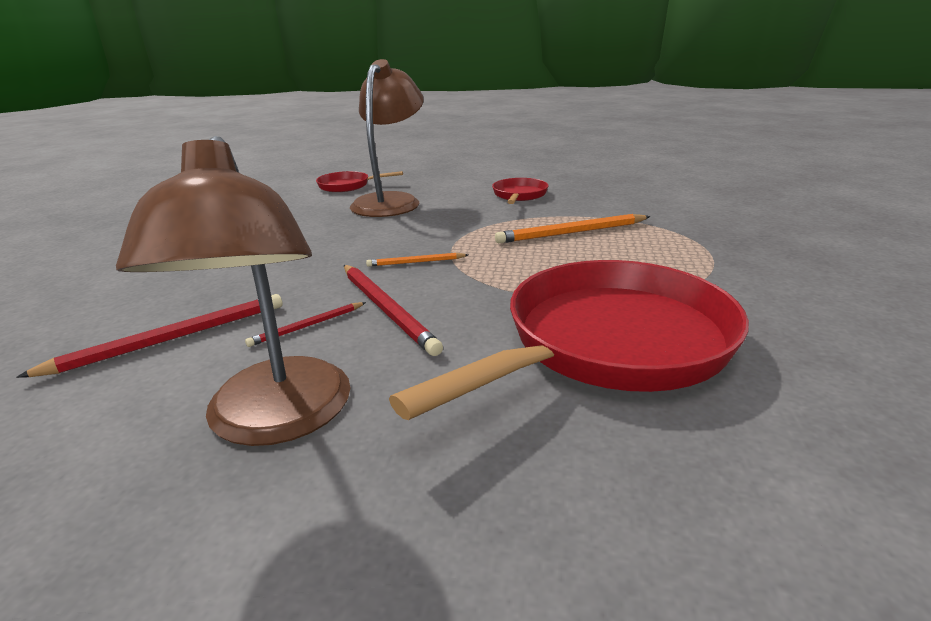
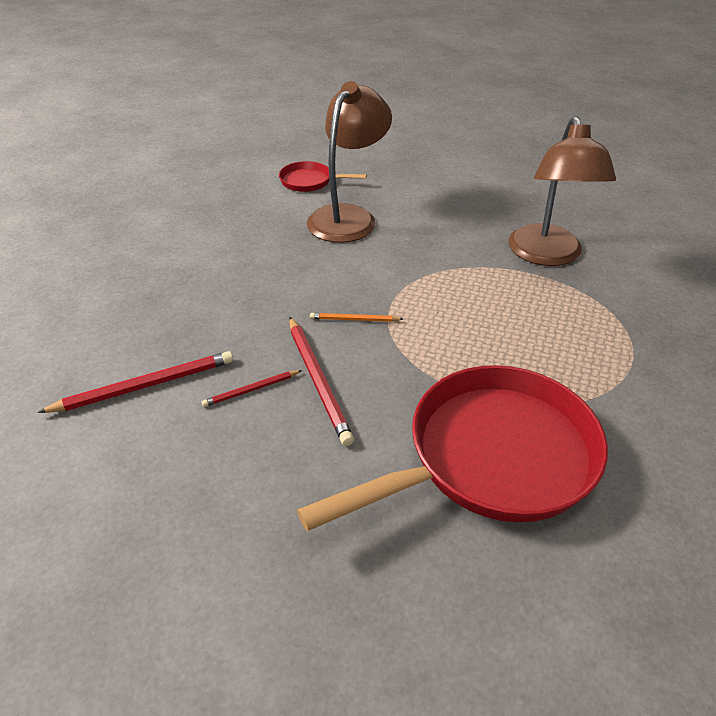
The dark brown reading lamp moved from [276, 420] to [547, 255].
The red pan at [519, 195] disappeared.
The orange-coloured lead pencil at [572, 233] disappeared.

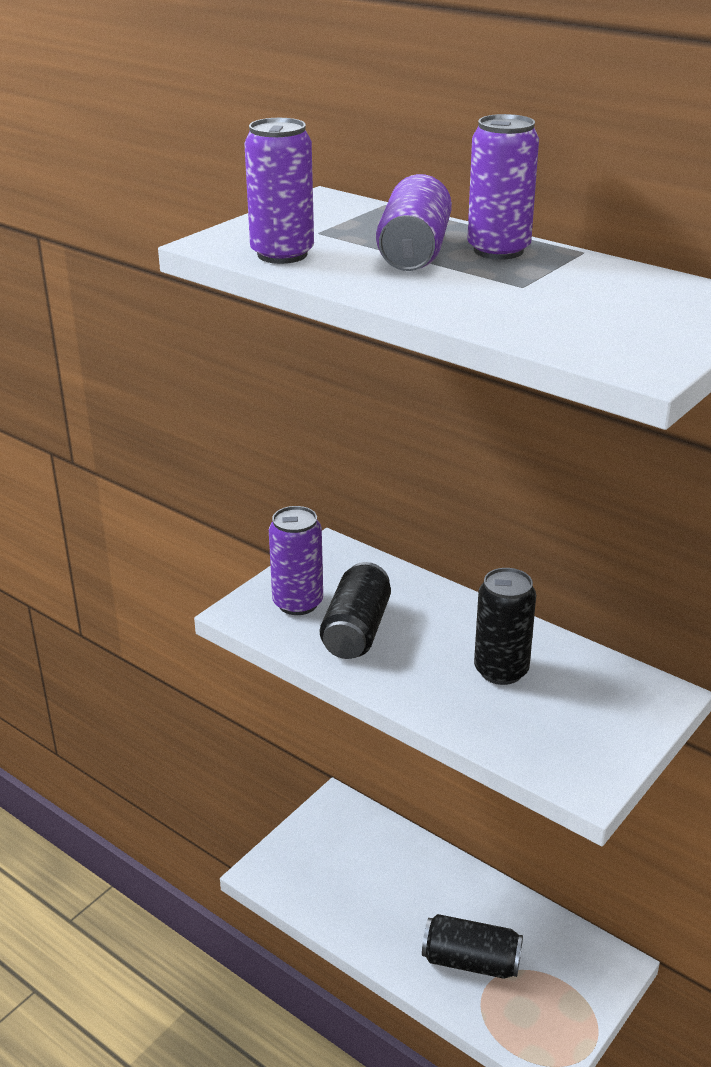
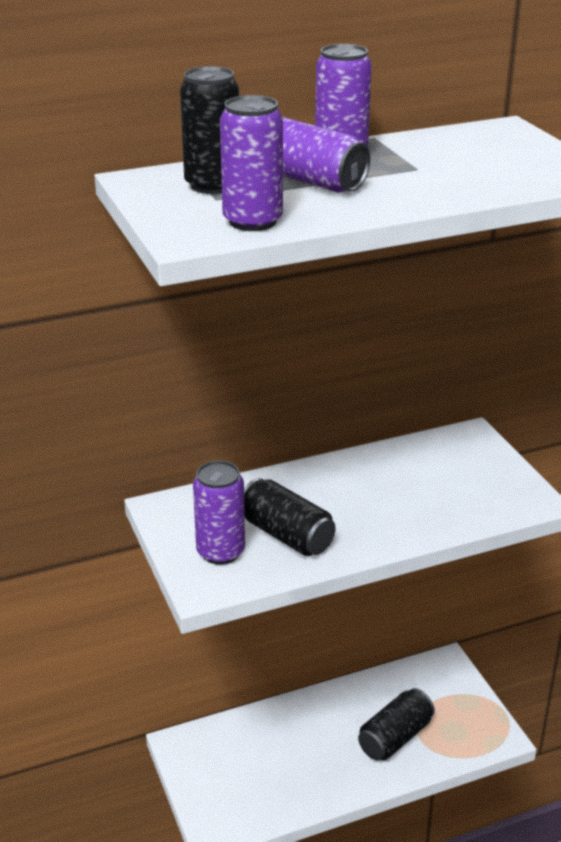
The jet-black can moved from [501, 670] to [212, 185].

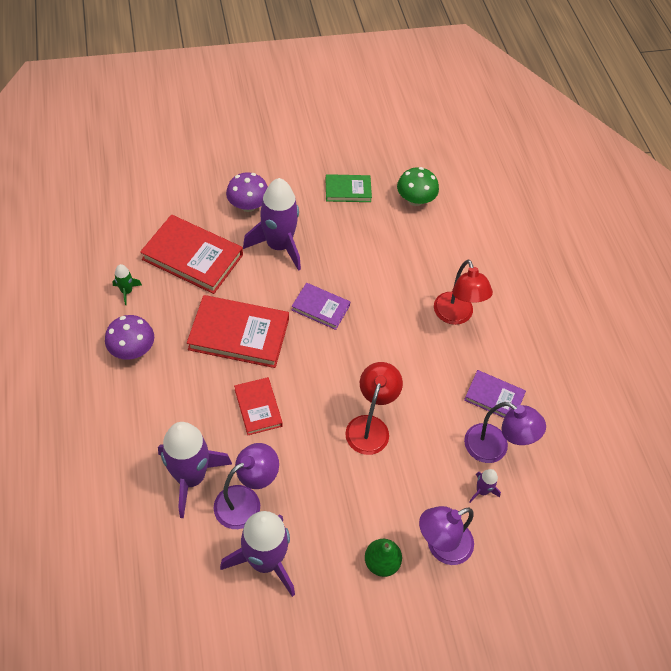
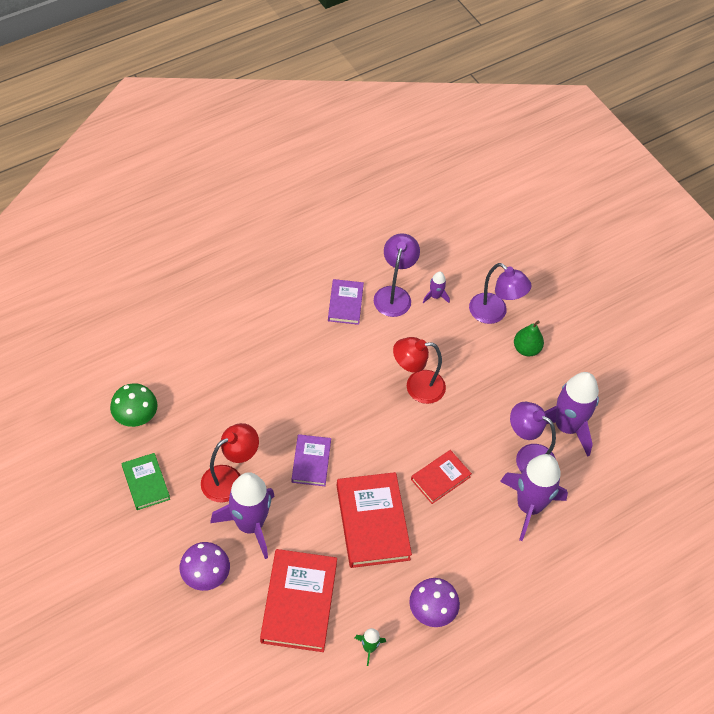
The red reading lamp moved from [456, 316] to [230, 479].

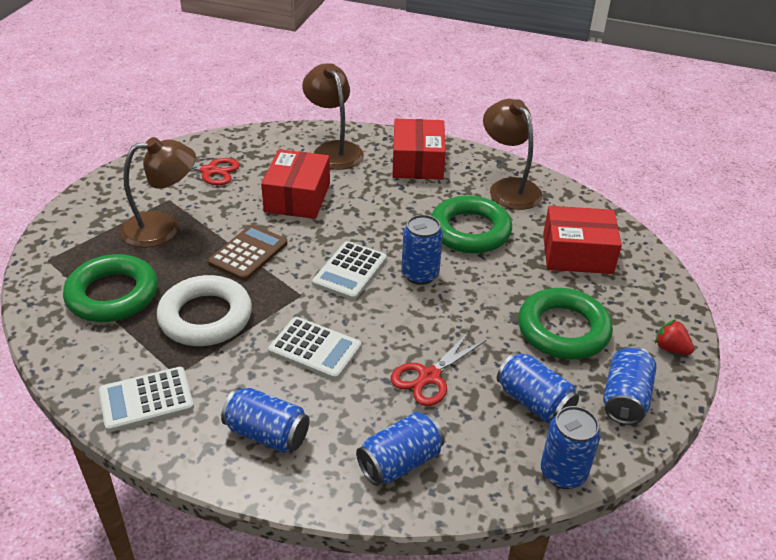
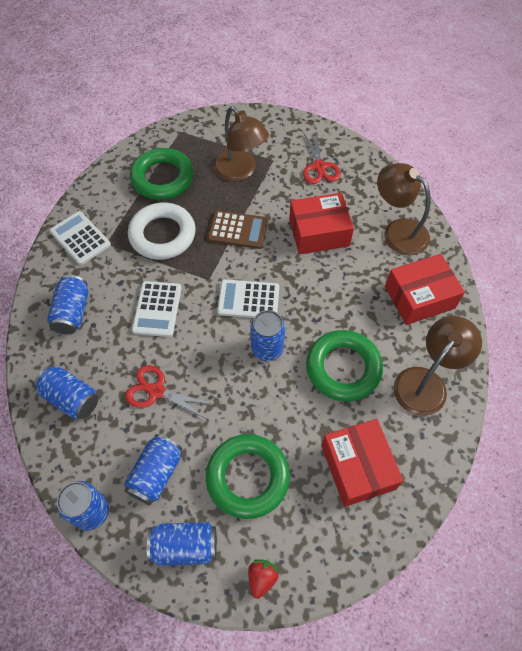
The dark brown reading lamp at [334, 150] turned 90 degrees counterclockwise.

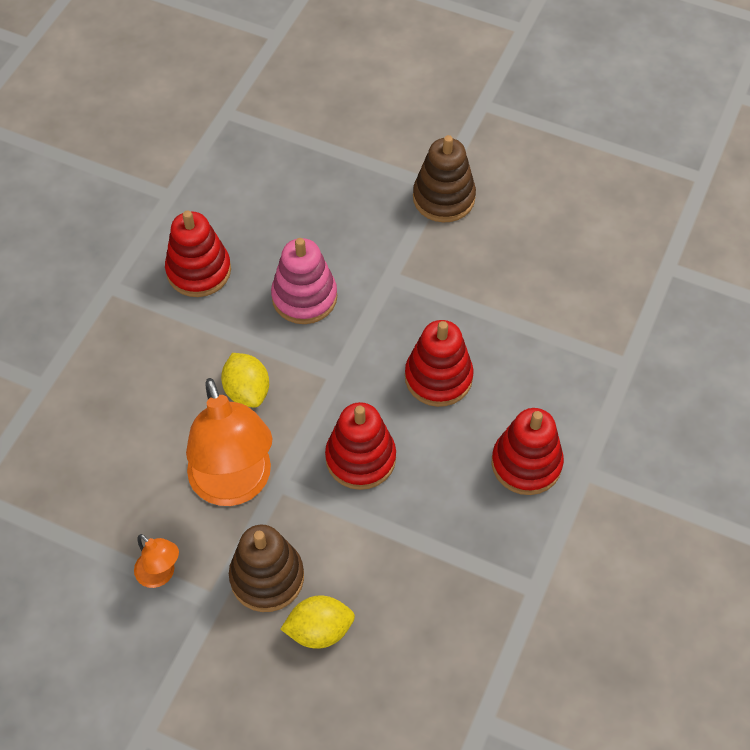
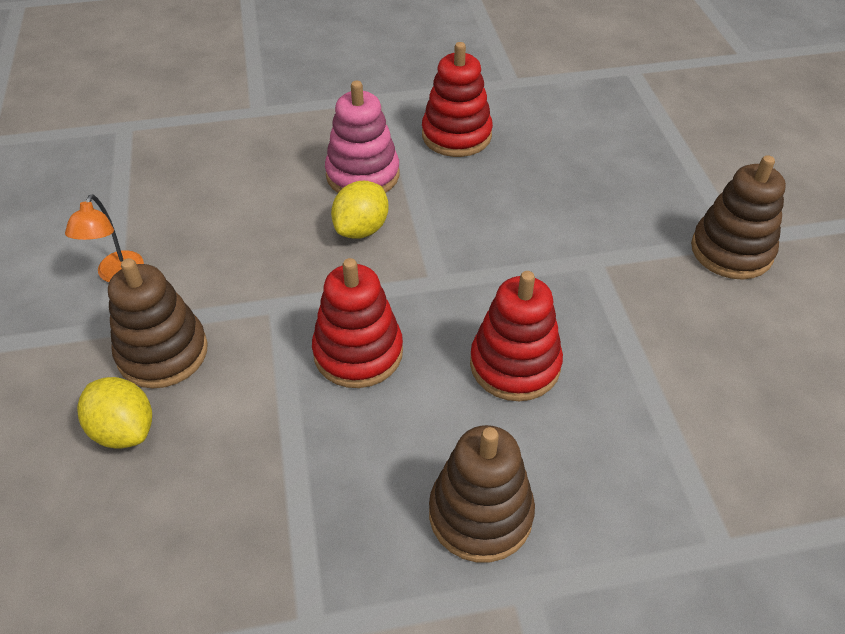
The orange-coloured reading lamp at [234, 485] disappeared.
The pink stacking rings moved from [304, 297] to [363, 175].
The red stacking rings at [526, 463] became the dark brown stacking rings at [480, 514].

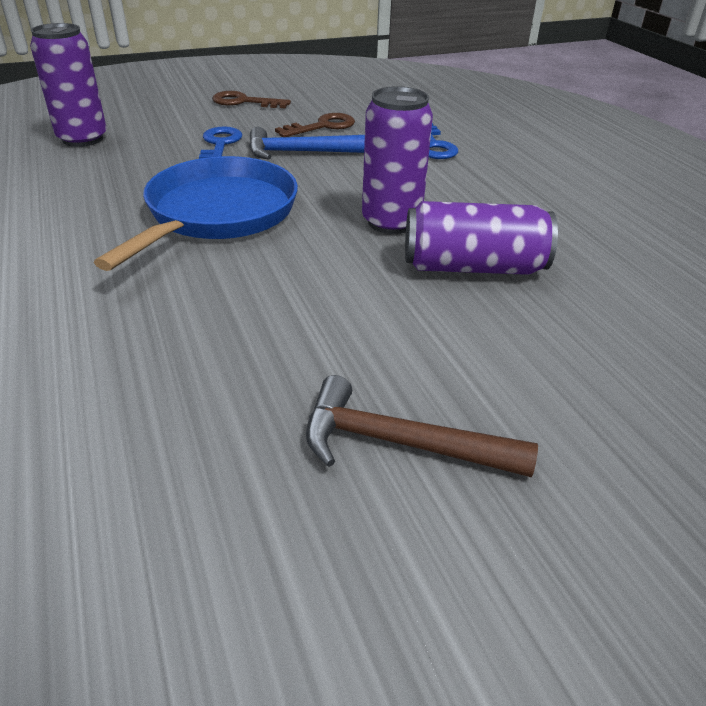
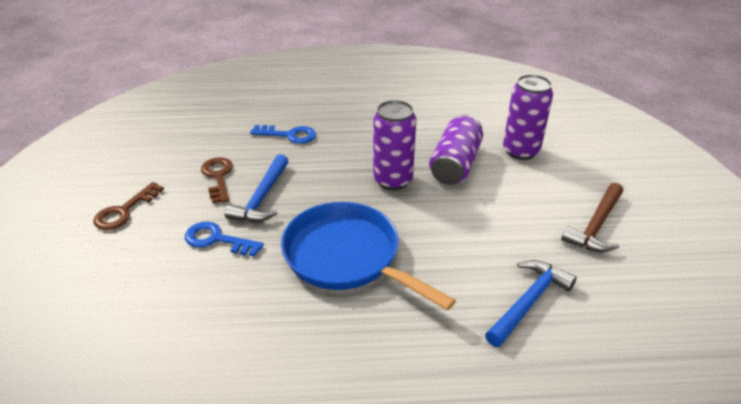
The royal purple can moved from [82, 139] to [520, 151].
The blue claw hammer at [529, 302] appeared.

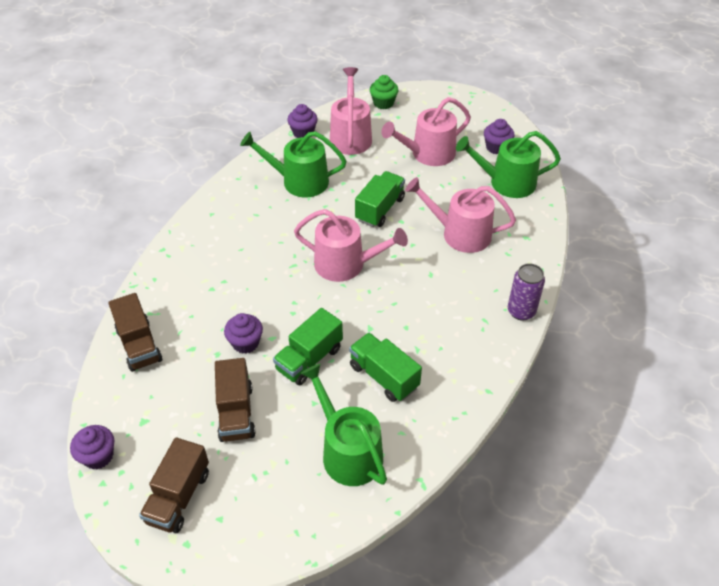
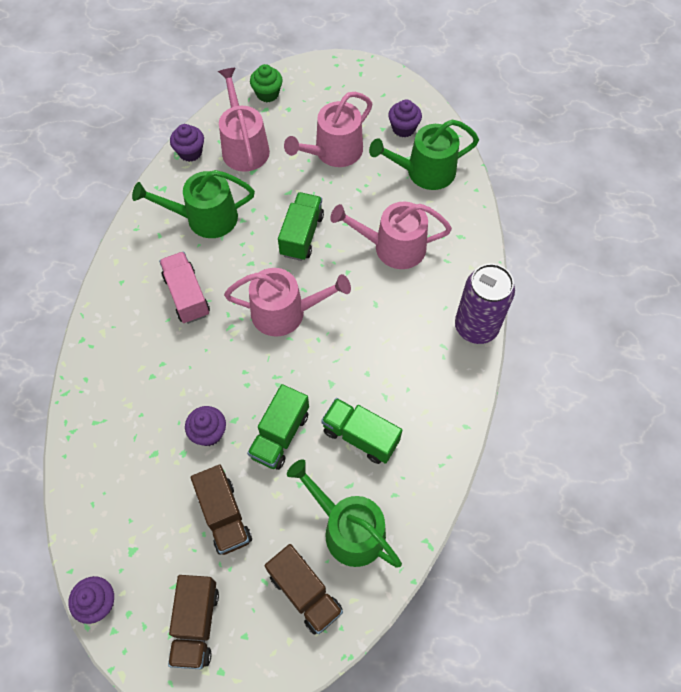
The dark brown lorry moved from [139, 345] to [305, 593].
The royal purple can at [521, 311] changed to 1.52 times the size.
The pink lorry at [187, 295] appeared.

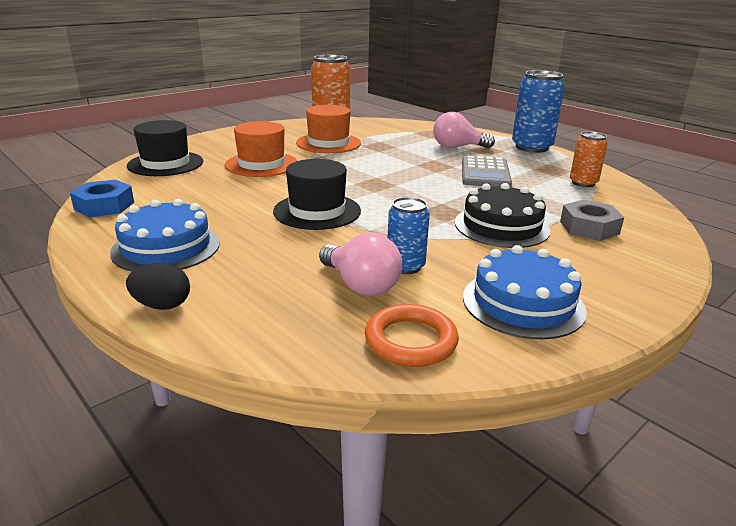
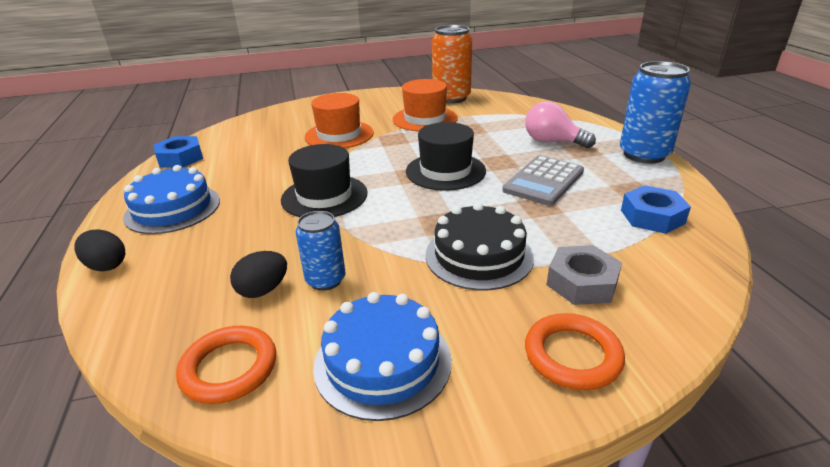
The jet-black hat moved from [165, 164] to [445, 171].
The pink bulb at [360, 285] was replaced by the jet-black egg at [263, 290].
The orange-coloured can at [583, 183] was replaced by the blue hexagon nut at [652, 217].
The orange-coloured torus at [572, 355] appeared.

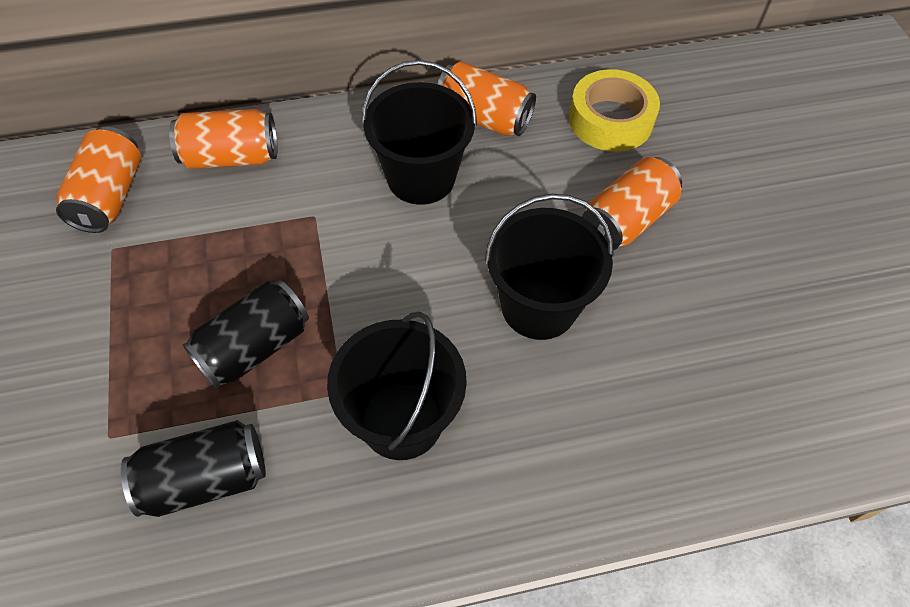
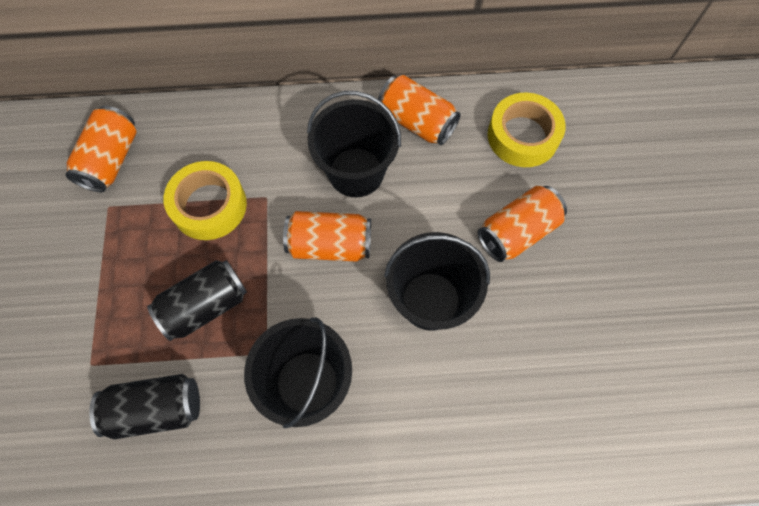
The orange-coloured can moved from [231, 157] to [330, 245].
The bright yellow tape at [209, 205] appeared.

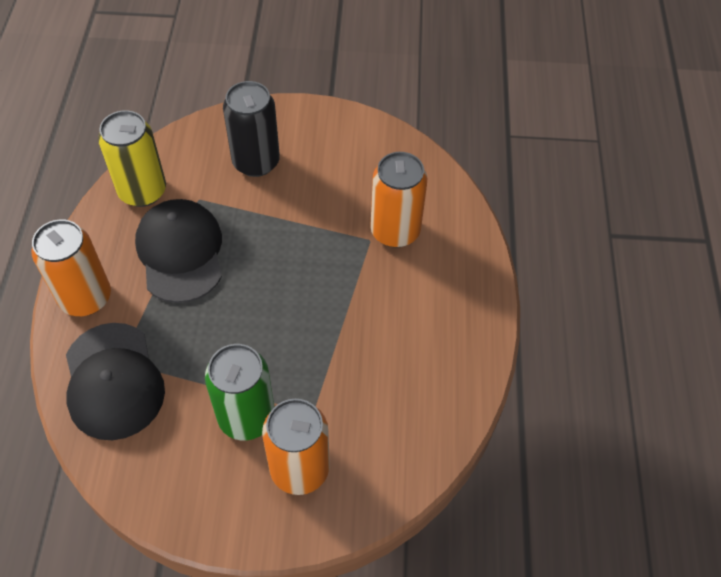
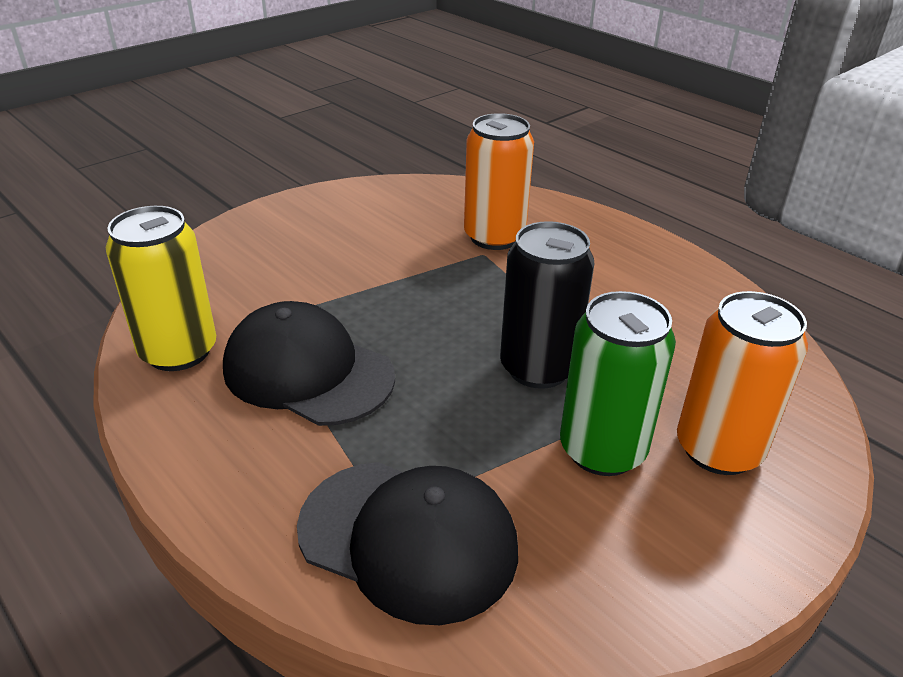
The orange-coloured can at [85, 298] disappeared.
The jet-black can moved from [256, 162] to [538, 368].

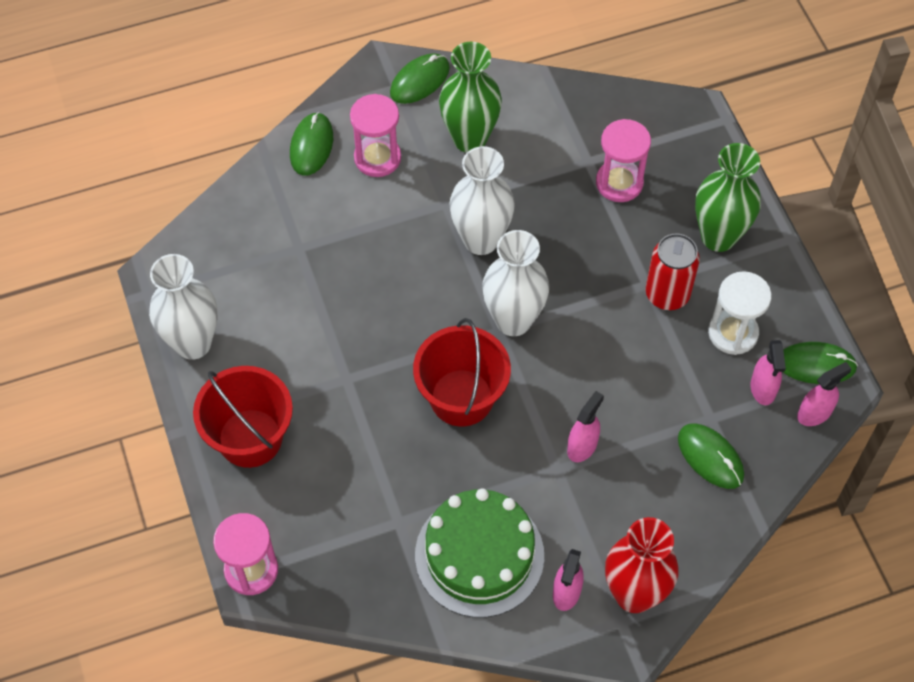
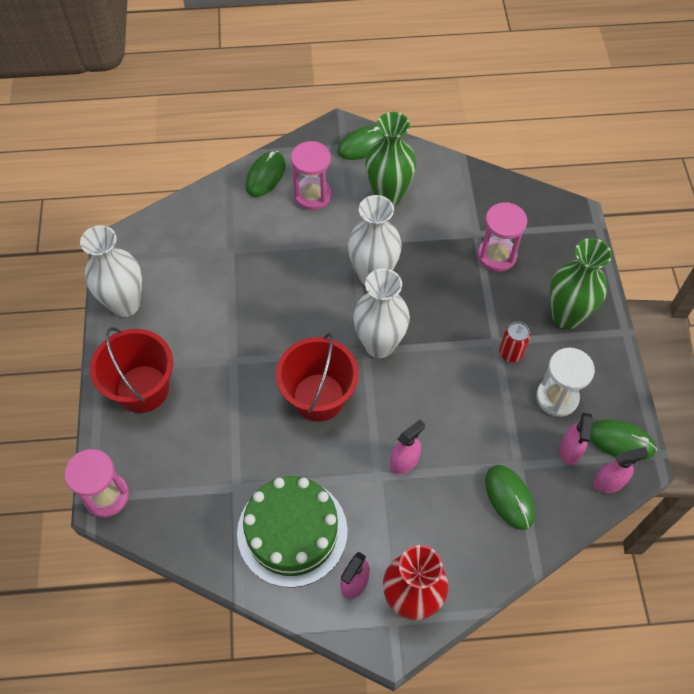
The red can at [667, 294] changed to 0.65 times the size.

